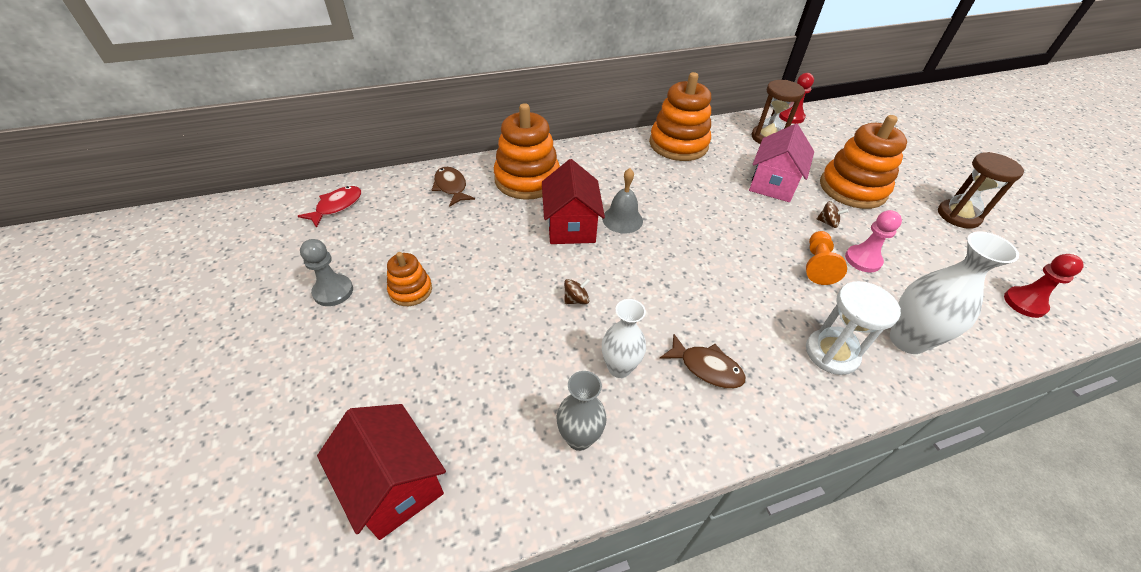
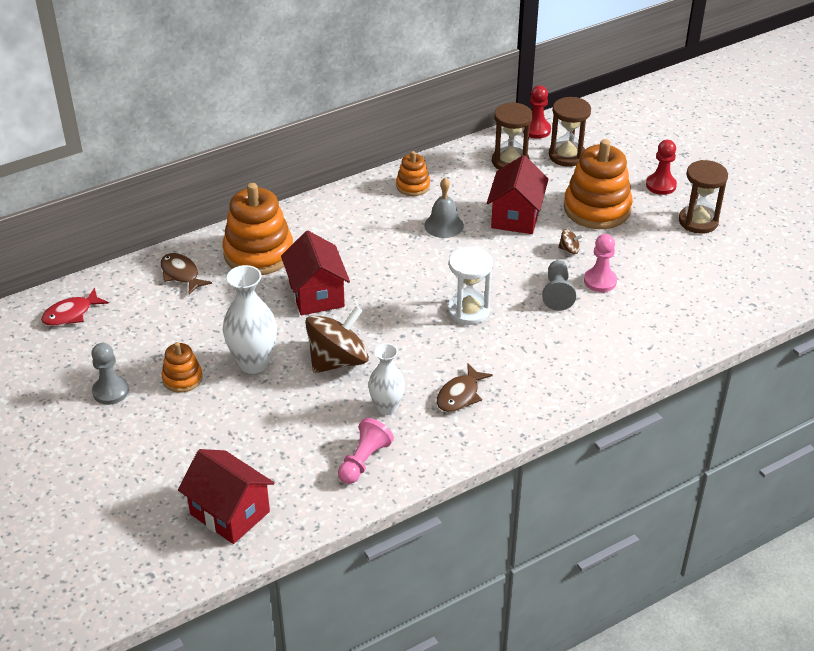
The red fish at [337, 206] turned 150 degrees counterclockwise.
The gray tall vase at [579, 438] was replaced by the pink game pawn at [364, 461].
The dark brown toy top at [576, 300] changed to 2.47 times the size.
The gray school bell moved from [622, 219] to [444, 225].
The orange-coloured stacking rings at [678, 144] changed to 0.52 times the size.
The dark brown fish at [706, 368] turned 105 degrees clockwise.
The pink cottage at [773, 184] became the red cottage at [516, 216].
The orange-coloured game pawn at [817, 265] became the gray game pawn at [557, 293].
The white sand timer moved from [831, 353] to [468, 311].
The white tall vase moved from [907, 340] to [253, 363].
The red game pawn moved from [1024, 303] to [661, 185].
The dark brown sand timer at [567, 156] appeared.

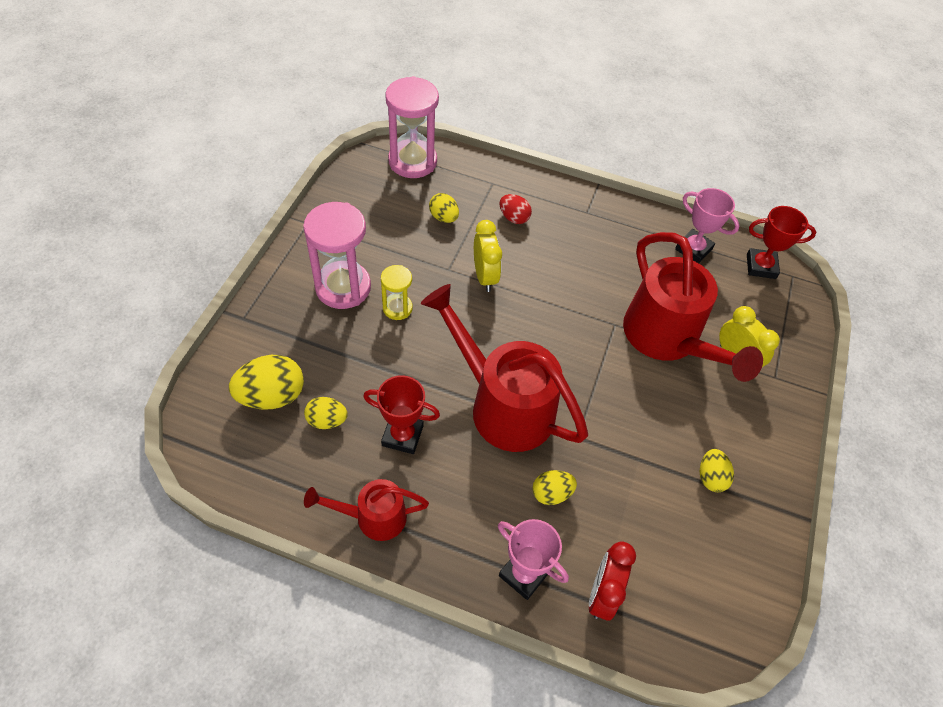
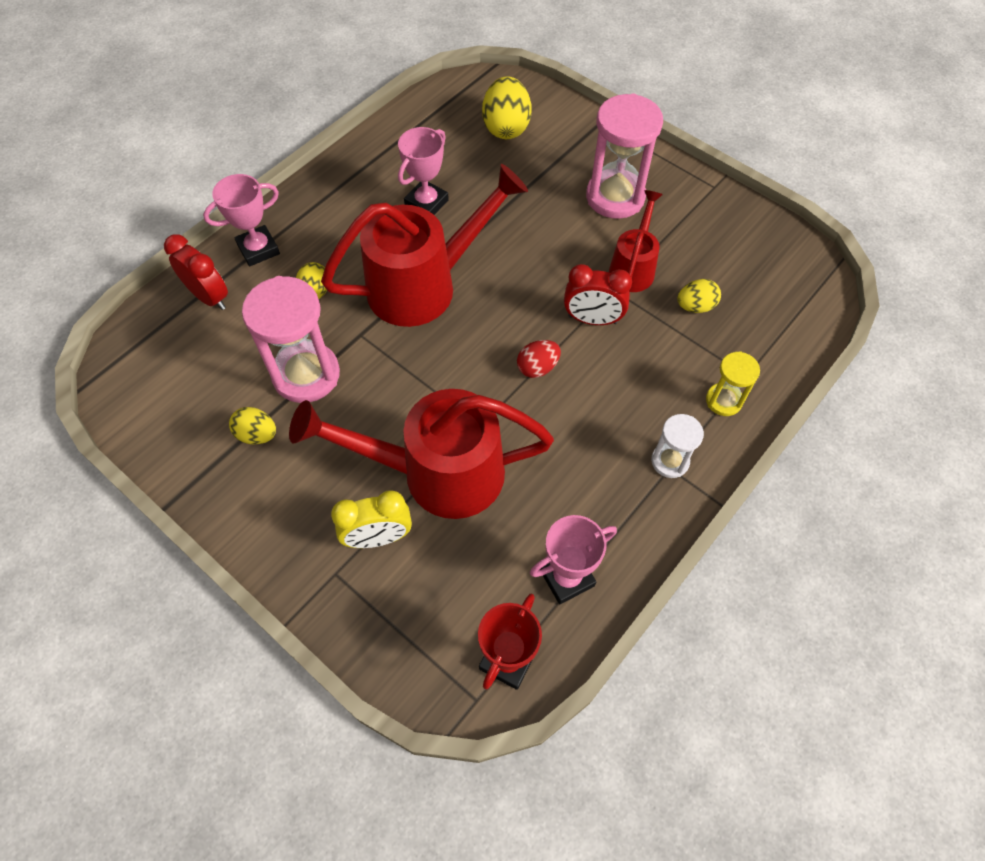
The bright yellow egg at [327, 420] disappeared.
The red watering pot moved from [373, 517] to [633, 267].
The red prize cup at [402, 436] became the pink prize cup at [426, 203].
The bright yellow sand timer moved from [397, 308] to [723, 400].
The pink sand timer moved from [412, 161] to [306, 375].
The bright yellow alarm clock at [485, 276] became the red alarm clock at [592, 319].
The red egg moved from [514, 218] to [537, 367].
The white sand timer at [670, 461] appeared.

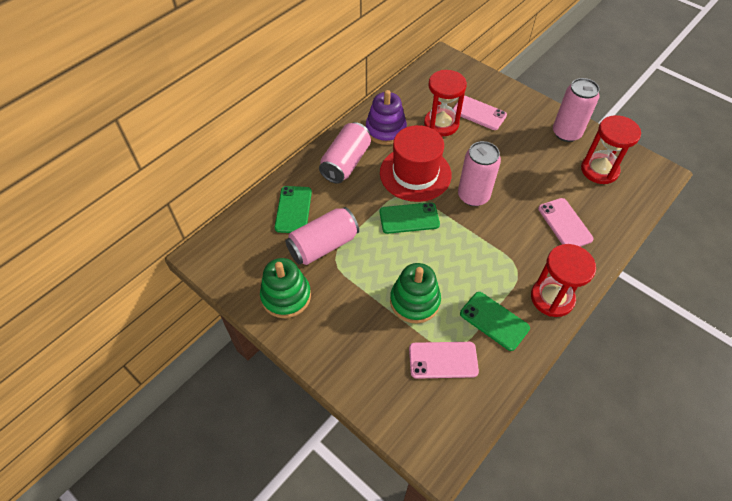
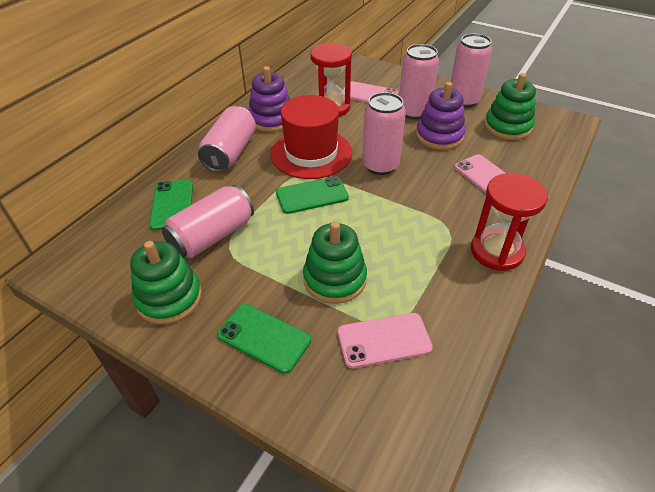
The leaf-green phone moved from [494, 321] to [264, 338].
The red sand timer at [599, 170] was replaced by the leaf-green stacking rings at [507, 127].
The pink can at [414, 112] appeared.
The royal purple stacking rings at [439, 136] appeared.

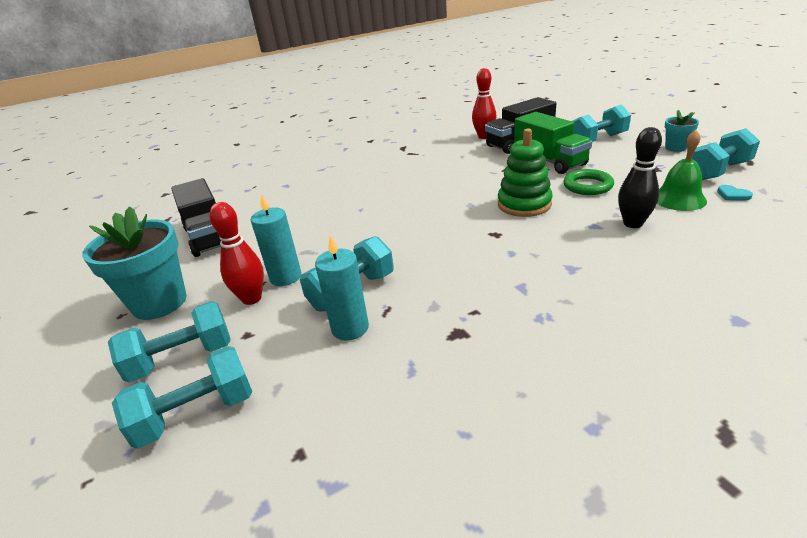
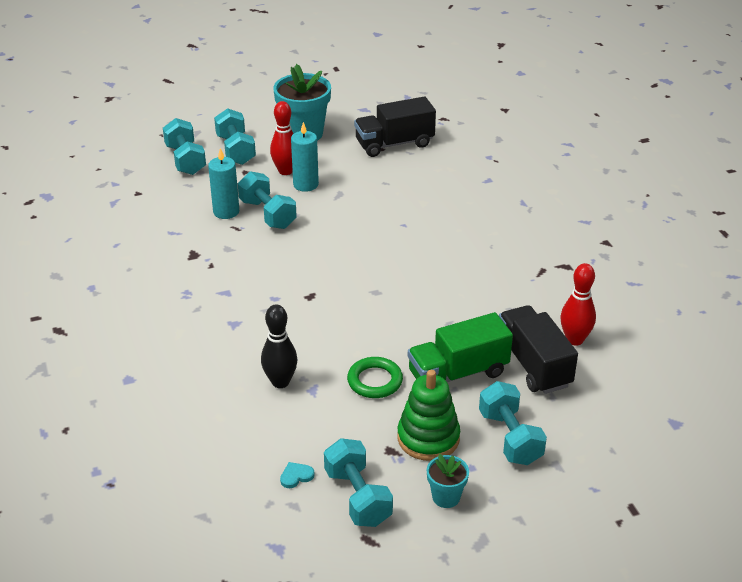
The leaf-green stacking rings moved from [524, 204] to [428, 438].
The leaf-green school bell at [678, 199] disappeared.

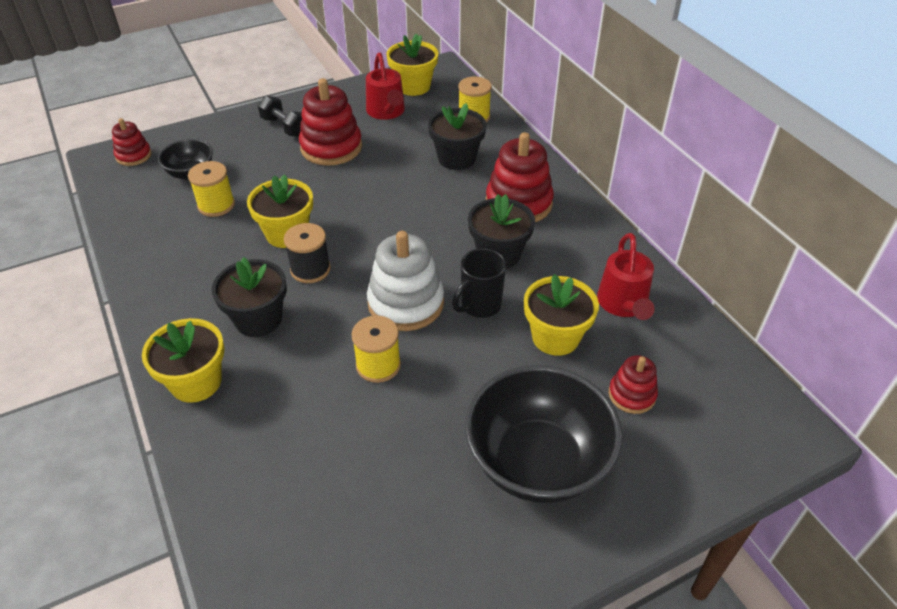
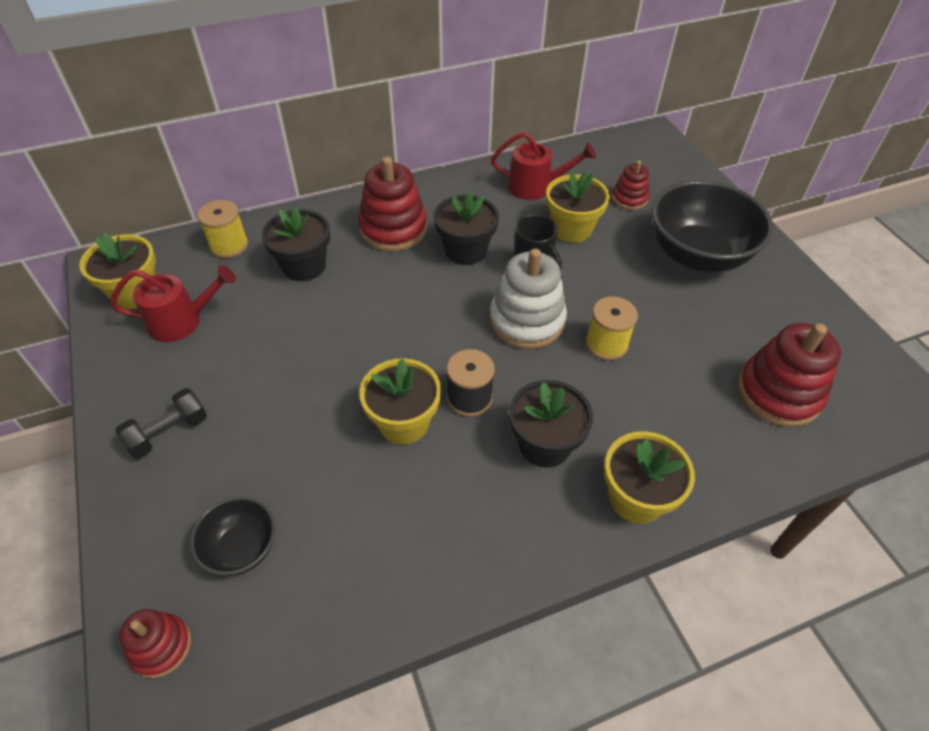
The bright yellow spool at [216, 205] disappeared.
The red stacking rings moved from [331, 147] to [778, 393].

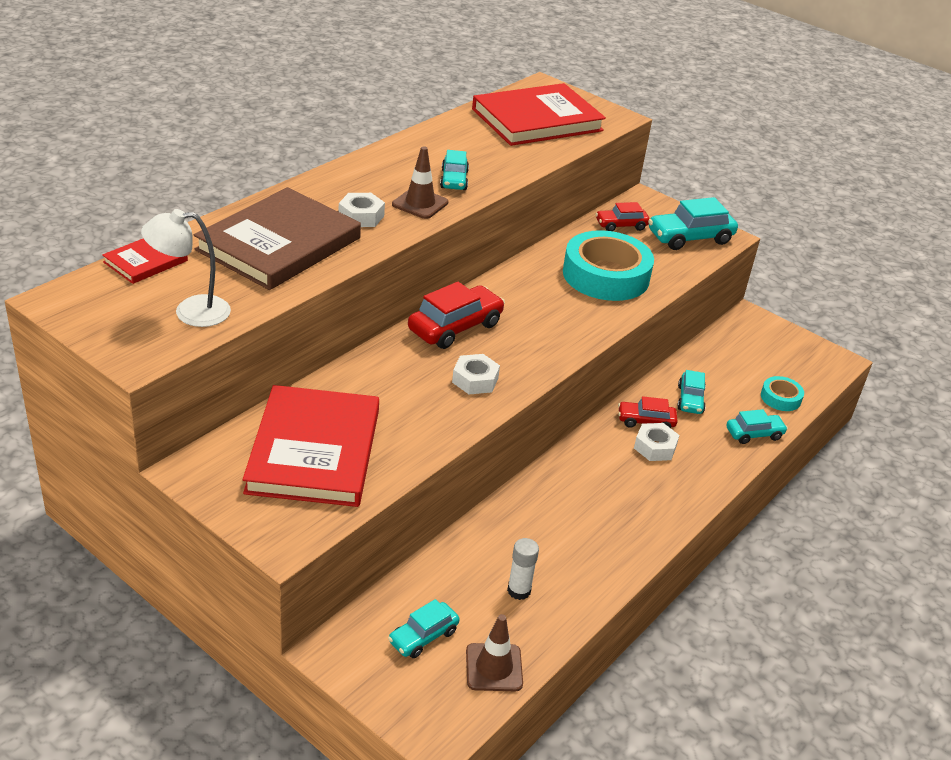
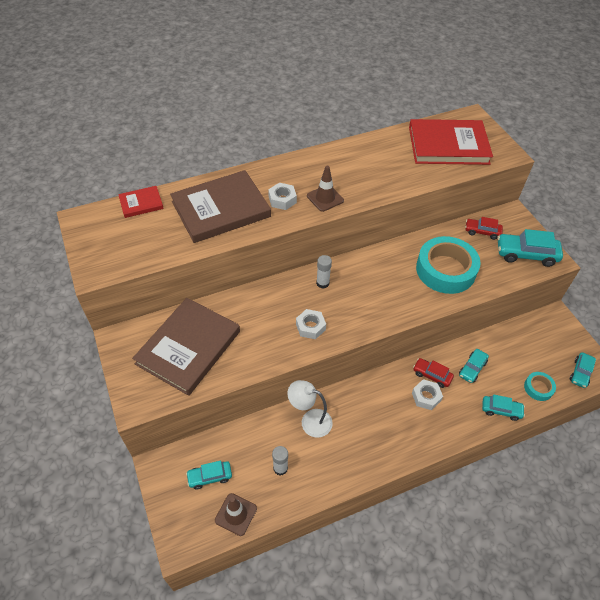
The white reading lamp moved from [190, 311] to [310, 421].
The red book at [314, 451] became the dark brown book at [188, 347].
The red automobile at [455, 327] was replaced by the white stick of glue at [322, 283].
The teal automobile moved from [454, 180] to [580, 373].

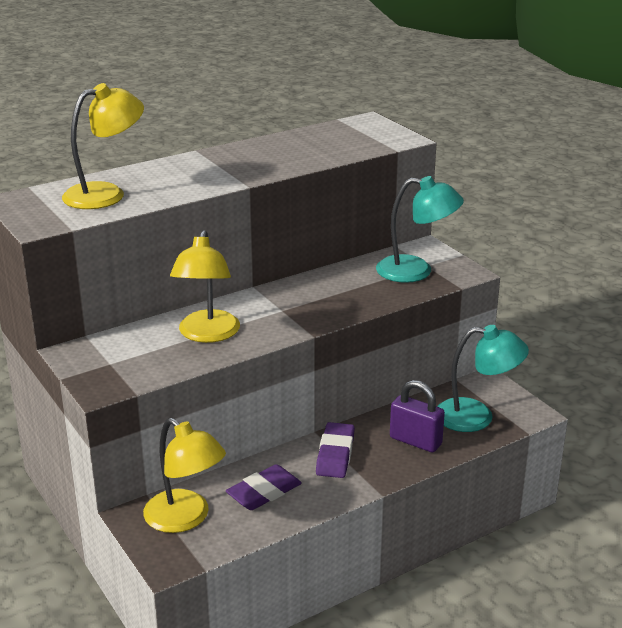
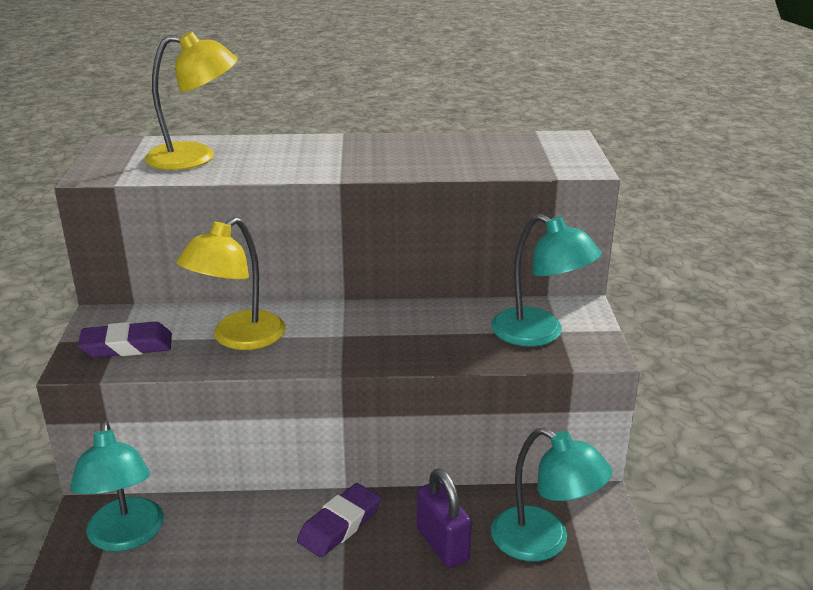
The bright yellow reading lamp at [185, 518] became the teal reading lamp at [125, 537].
The royal purple gum eraser moved from [264, 492] to [127, 346].

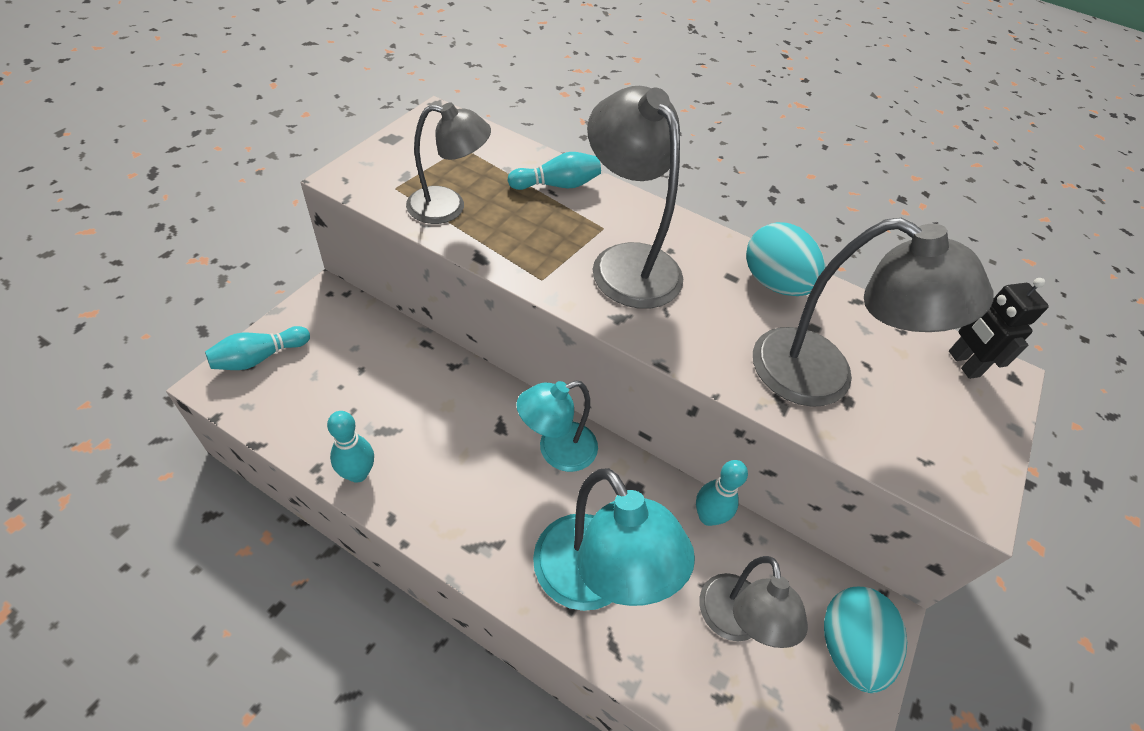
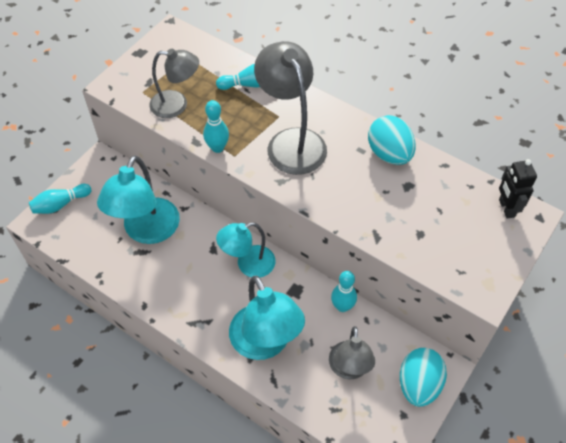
The teal tenpin moved from [358, 473] to [217, 148].
The gray reading lamp at [822, 377] disappeared.
The teal reading lamp at [147, 231] appeared.

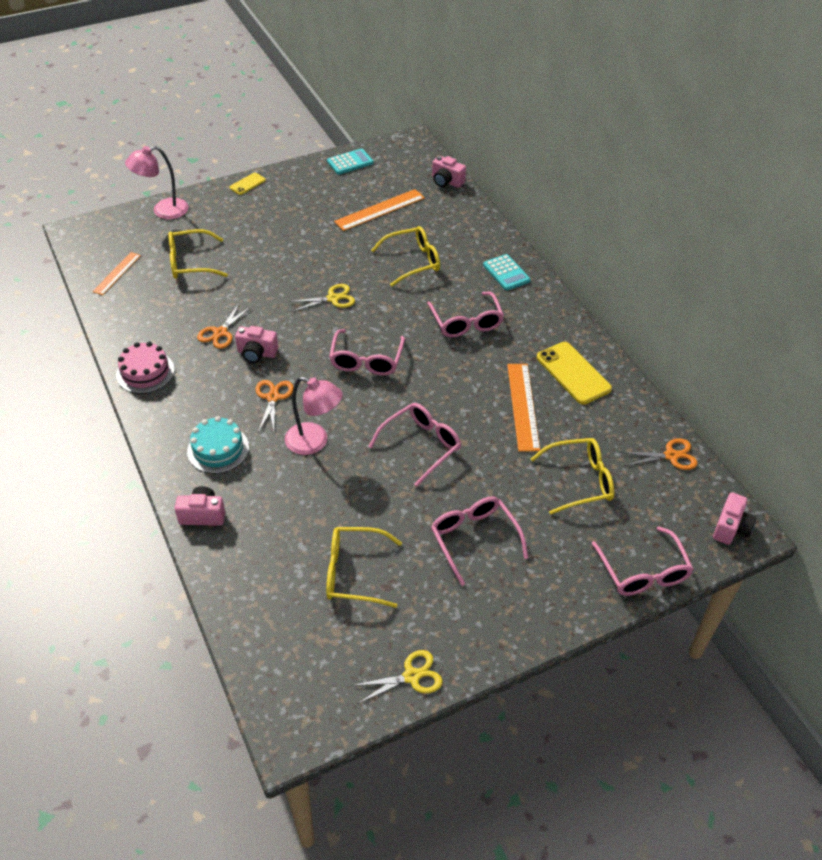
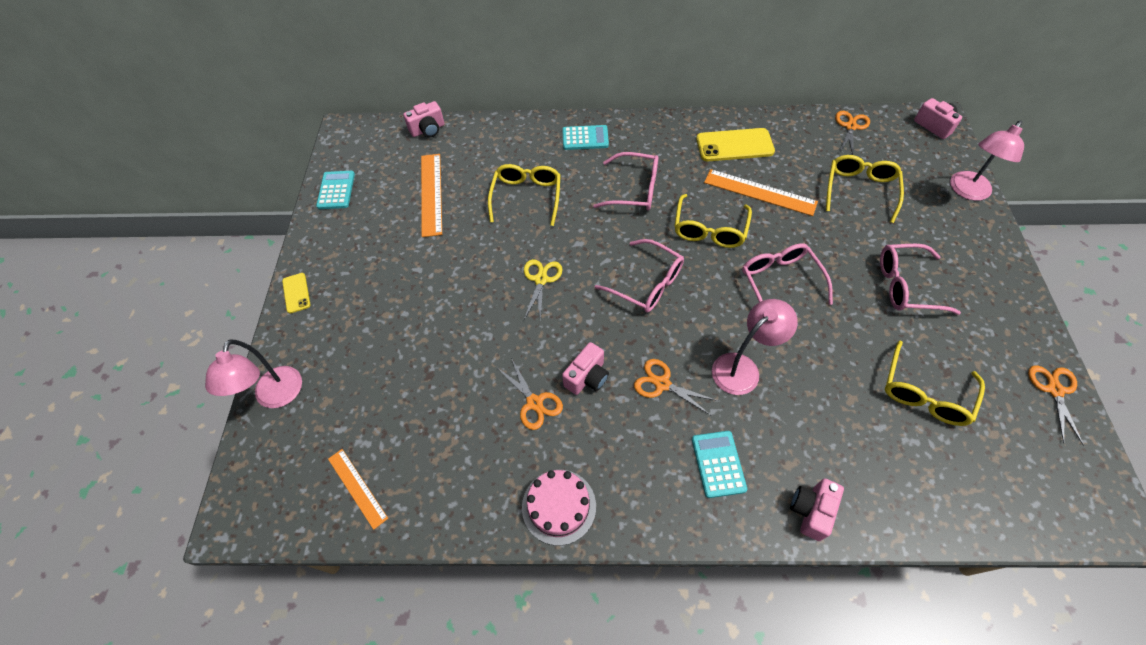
The bright yellow spectacles moved from [190, 263] to [709, 230].
The teal cake at [218, 449] was replaced by the teal pocket calculator at [718, 464].
The bright yellow pair of scissors at [411, 676] became the orange-coloured pair of scissors at [1054, 390].
The pink spectacles at [643, 572] was replaced by the pink reading lamp at [967, 191].

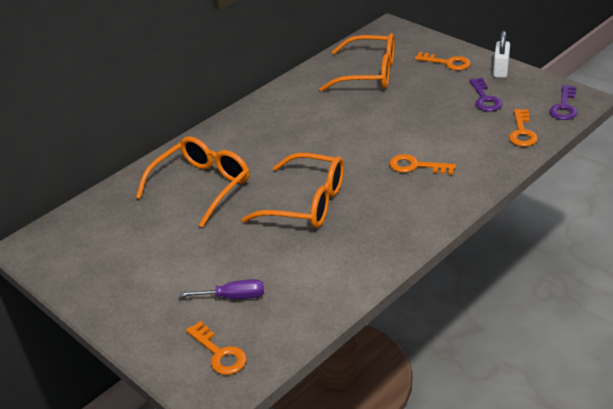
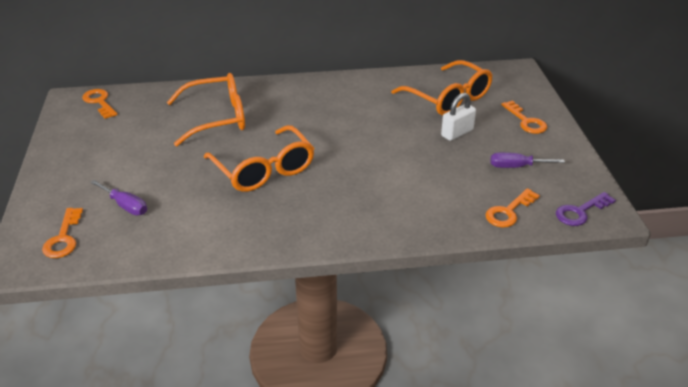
The orange-coloured door key moved from [416, 166] to [99, 102].
The royal purple door key at [485, 98] was replaced by the royal purple flat screwdriver at [516, 166].
The white small lock moved from [500, 70] to [457, 133].

